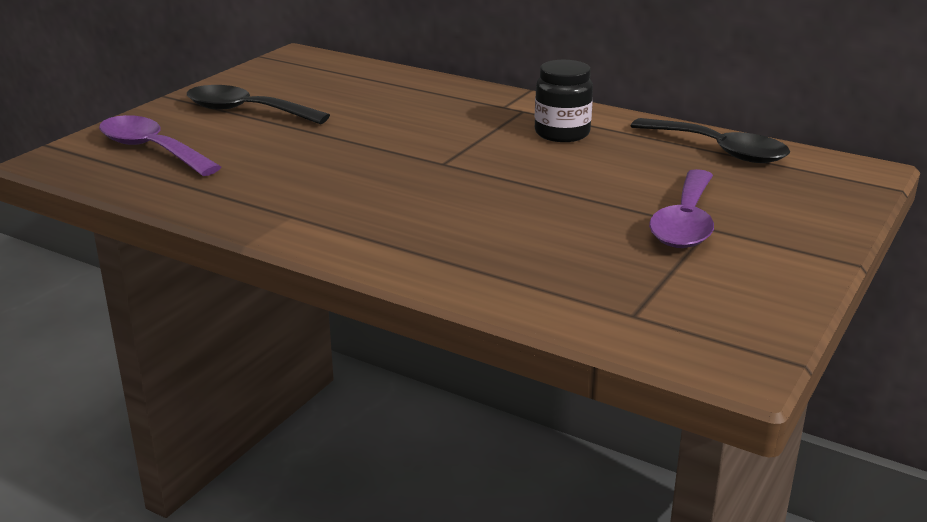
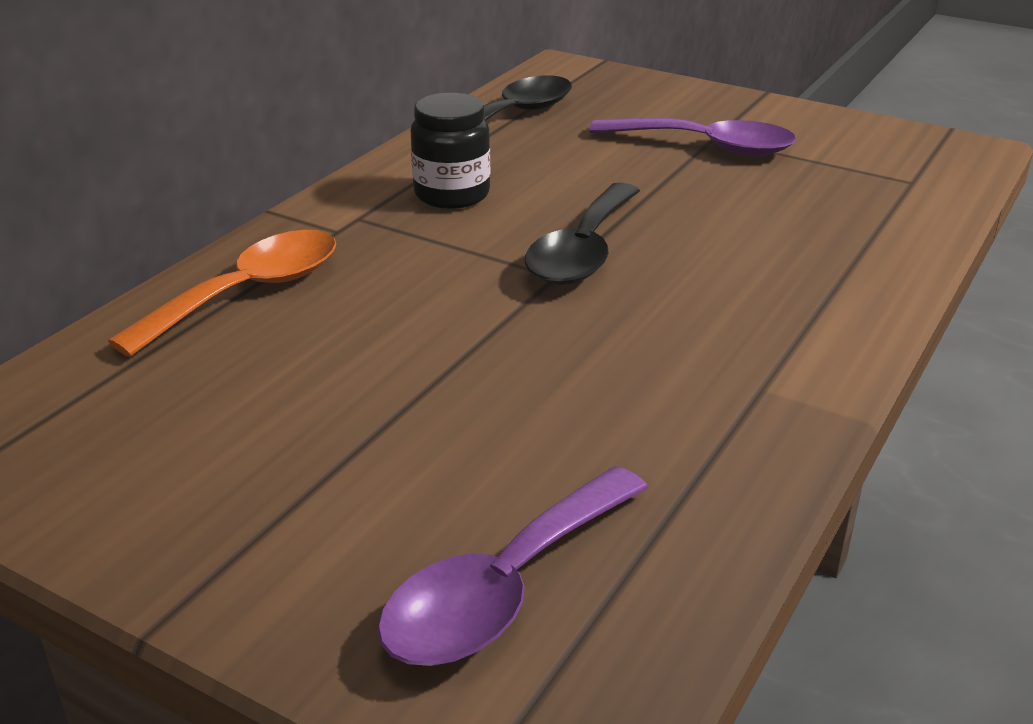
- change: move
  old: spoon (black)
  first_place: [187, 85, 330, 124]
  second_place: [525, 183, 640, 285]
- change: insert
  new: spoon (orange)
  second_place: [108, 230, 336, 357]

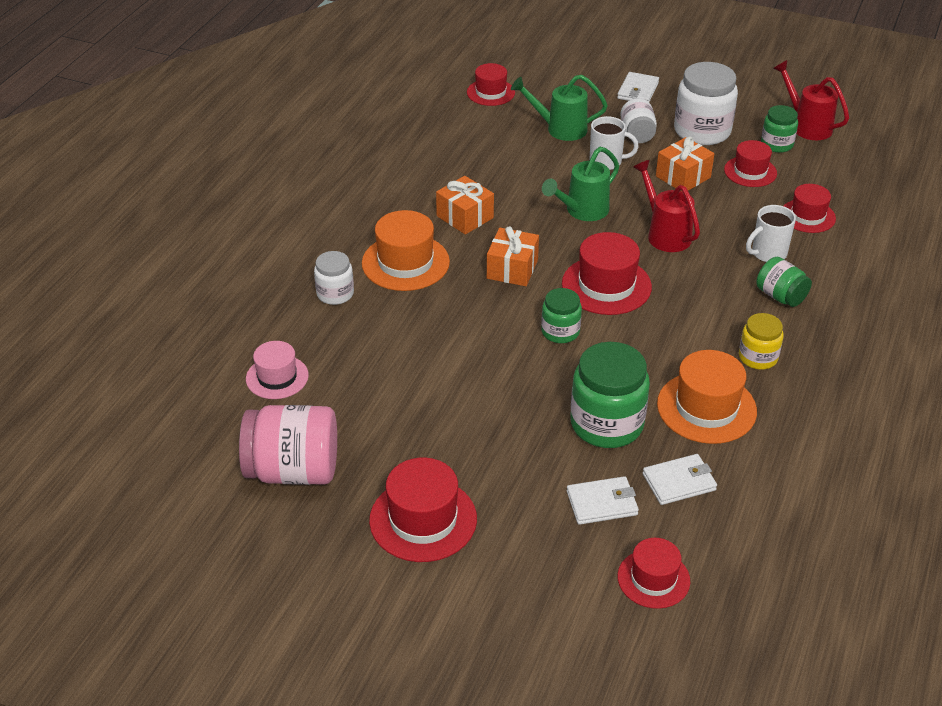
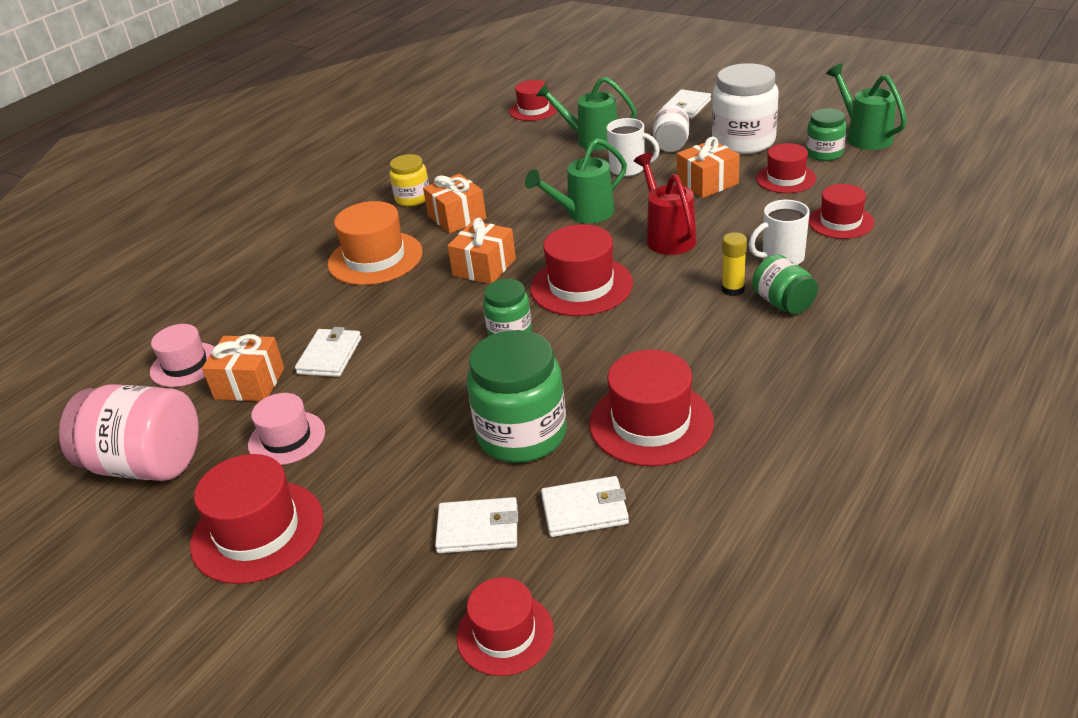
- change: recolor
  old: watering can (red)
  new: watering can (green)
  first_place: [773, 60, 849, 140]
  second_place: [826, 64, 907, 150]
- change: delete
  old: jar (white)
  first_place: [314, 251, 354, 305]
- change: move
  old: jar (yellow)
  first_place: [739, 313, 784, 370]
  second_place: [389, 154, 429, 206]
- change: recolor
  old: hat (orange)
  new: hat (red)
  first_place: [657, 350, 757, 444]
  second_place: [589, 350, 714, 466]
- change: insert
  new: glue stick (yellow)
  second_place: [722, 232, 747, 296]
- change: insert
  new: wallet (white)
  second_place: [295, 327, 361, 377]
- change: insert
  new: gift (orange)
  second_place: [202, 334, 284, 401]
- change: insert
  new: hat (pink)
  second_place: [248, 393, 325, 465]

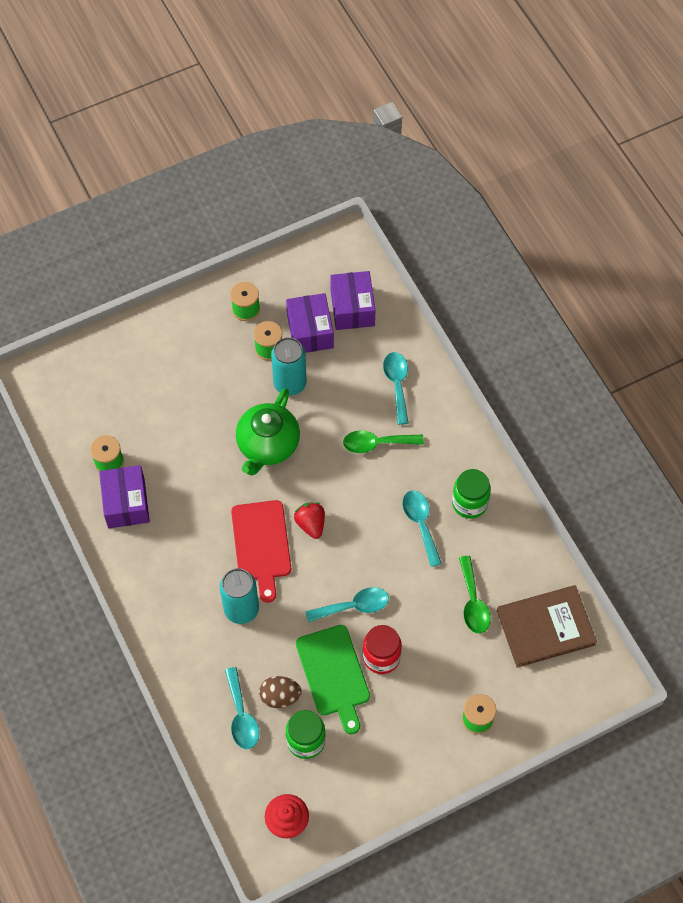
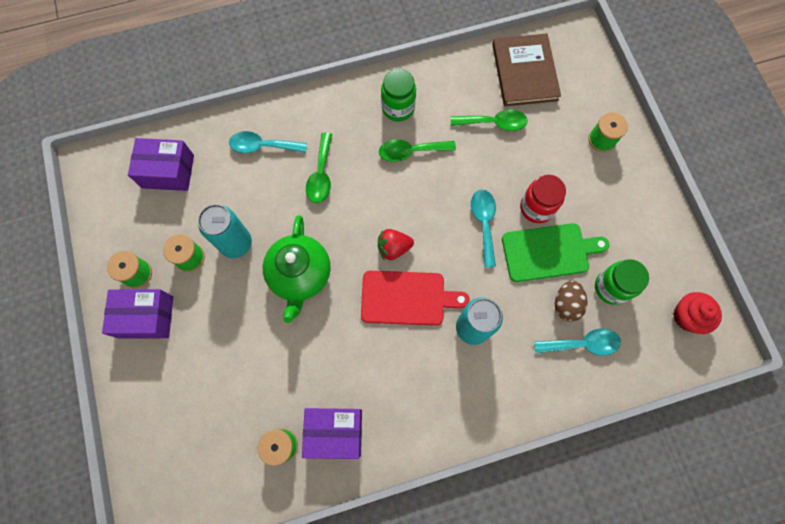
- change: move
  old: box (purple)
  first_place: [286, 293, 334, 353]
  second_place: [102, 289, 173, 339]
- change: rotate
  old: teapot (green)
  first_place: [236, 388, 300, 475]
  second_place: [263, 215, 331, 323]
  degrees: 60
- change: recolor
  old: spoon (turquoise)
  new: spoon (green)
  first_place: [402, 490, 442, 567]
  second_place: [379, 139, 456, 162]

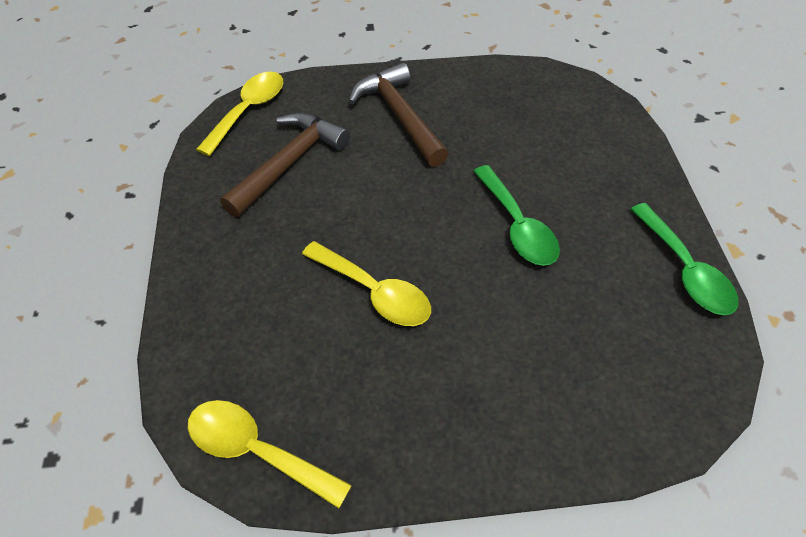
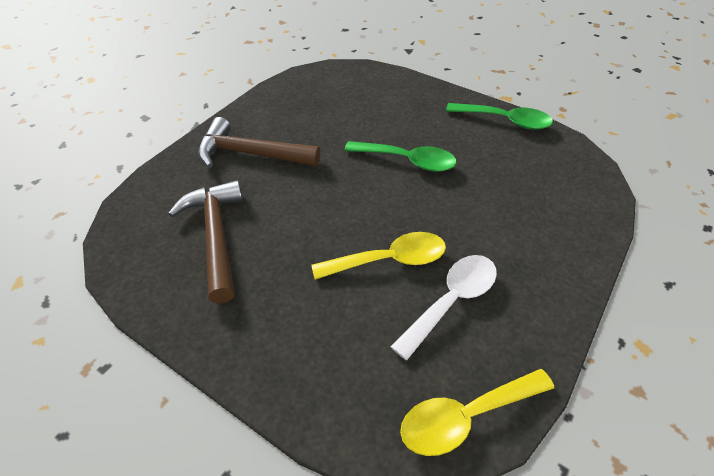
- change: delete
  old: spoon (yellow)
  first_place: [196, 72, 283, 156]
- change: insert
  new: spoon (white)
  second_place: [391, 255, 497, 360]

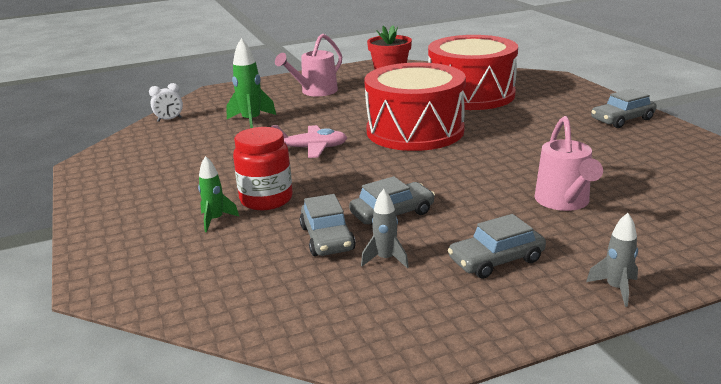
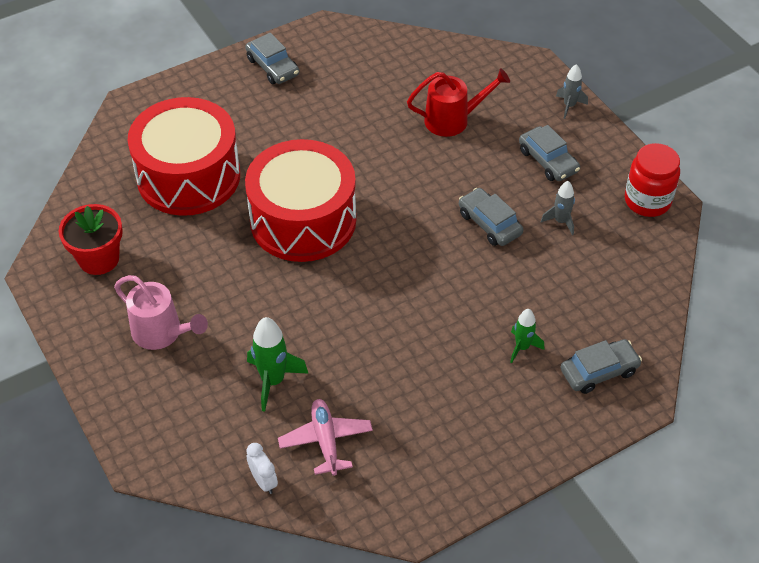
- change: recolor
  old: watering can (pink)
  new: watering can (red)
  first_place: [534, 116, 603, 211]
  second_place: [407, 68, 510, 137]
- change: move
  old: plane (pink)
  first_place: [271, 125, 347, 158]
  second_place: [278, 399, 373, 476]
- change: move
  old: jar (red)
  first_place: [233, 127, 293, 210]
  second_place: [625, 143, 680, 217]
- change: move
  old: car (grey)
  first_place: [300, 194, 356, 256]
  second_place: [560, 339, 642, 394]

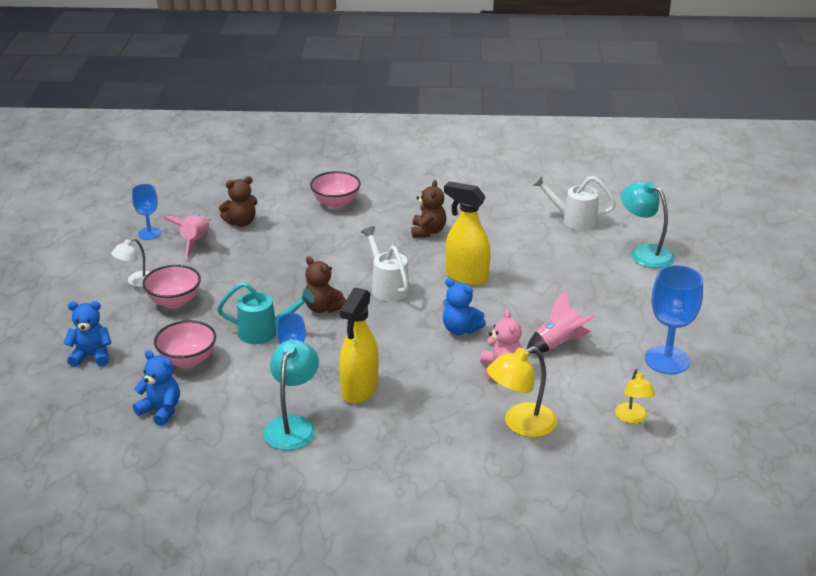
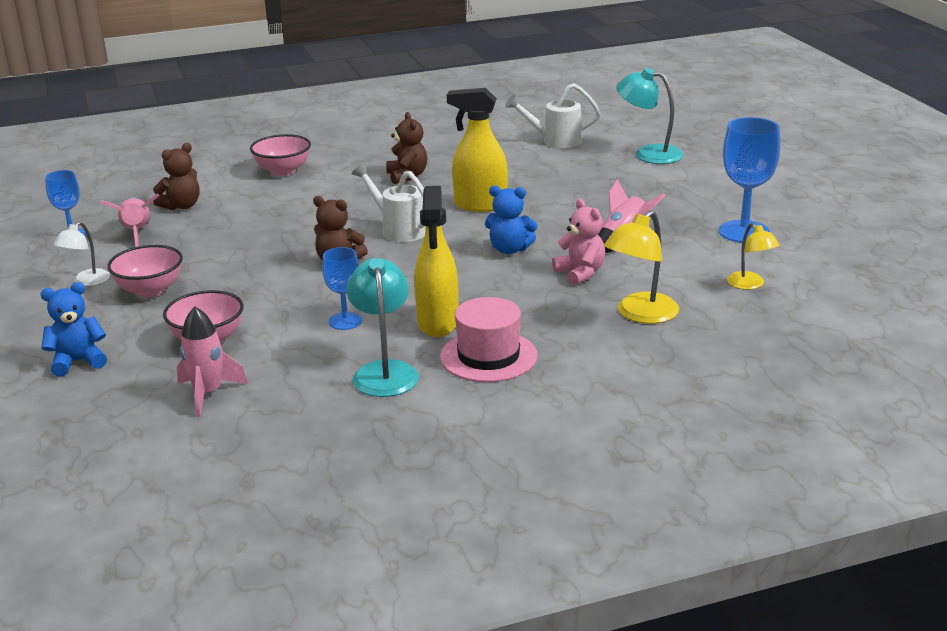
- change: delete
  old: watering can (turquoise)
  first_place: [217, 282, 315, 344]
- change: replace
  old: teddy bear (blue)
  new: rocket (pink)
  first_place: [133, 350, 180, 426]
  second_place: [177, 307, 248, 417]
- change: insert
  new: hat (pink)
  second_place: [440, 297, 538, 382]

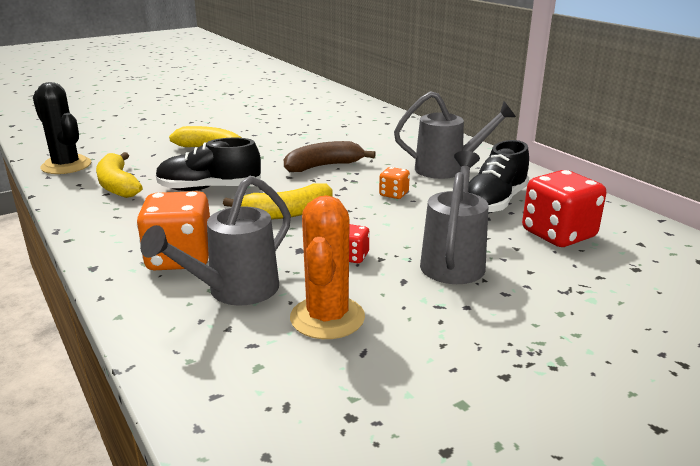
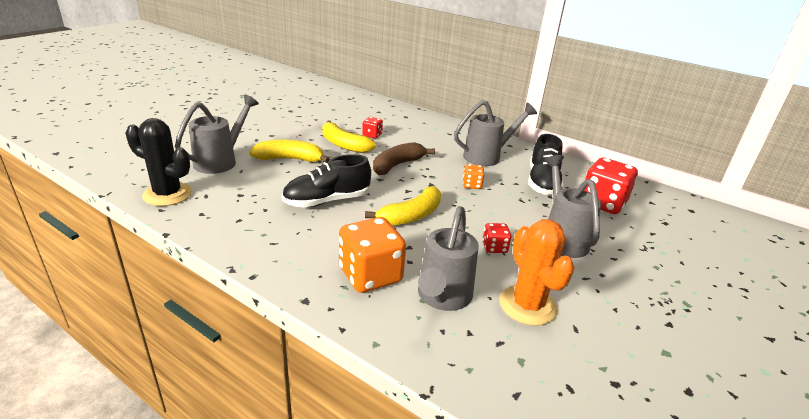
- change: move
  old: banana (yellow)
  first_place: [96, 152, 142, 198]
  second_place: [322, 120, 376, 153]
- change: insert
  new: watering can (grey)
  second_place: [175, 94, 259, 174]
- change: insert
  new: dice (red)
  second_place: [362, 117, 383, 139]

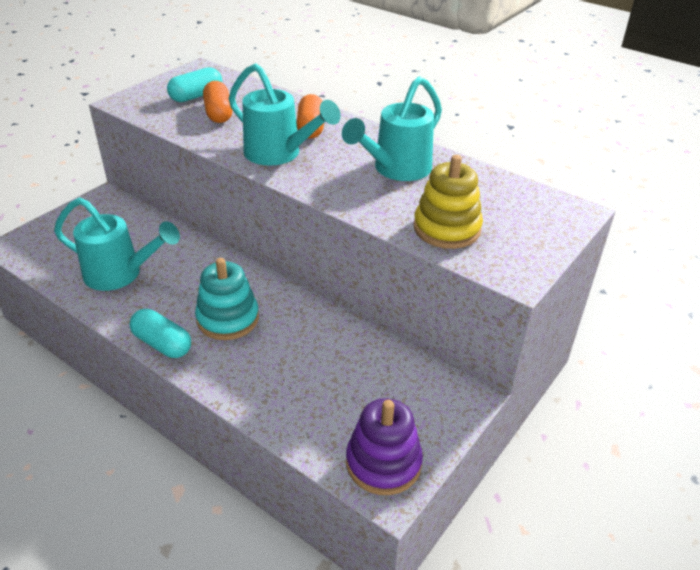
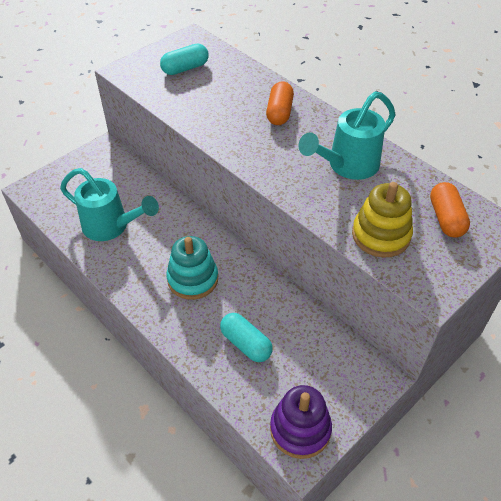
- change: delete
  old: watering can (turquoise)
  first_place: [229, 63, 341, 166]
- change: move
  old: capsule (orange)
  first_place: [203, 81, 232, 123]
  second_place: [430, 182, 470, 237]
- change: move
  old: capsule (turquoise)
  first_place: [129, 309, 191, 358]
  second_place: [220, 313, 273, 362]

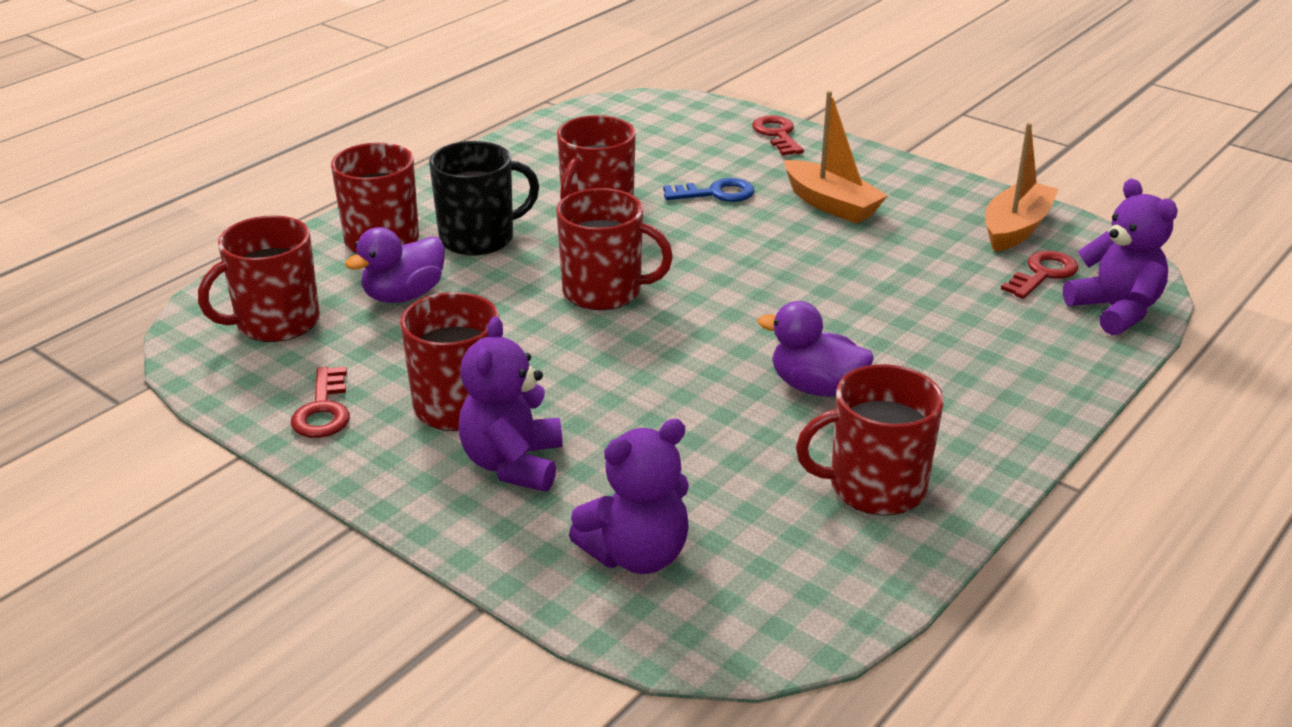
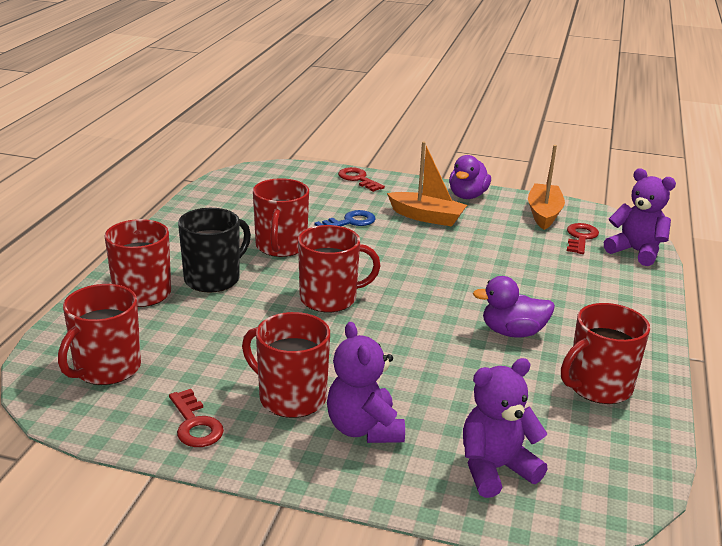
- change: move
  old: duck (purple)
  first_place: [345, 227, 445, 303]
  second_place: [449, 155, 491, 199]
- change: rotate
  old: teddy bear (purple)
  first_place: [569, 419, 689, 574]
  second_place: [463, 358, 548, 498]
  degrees: -150

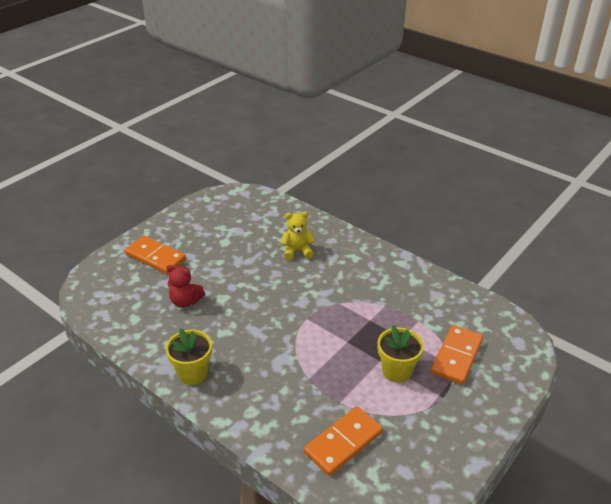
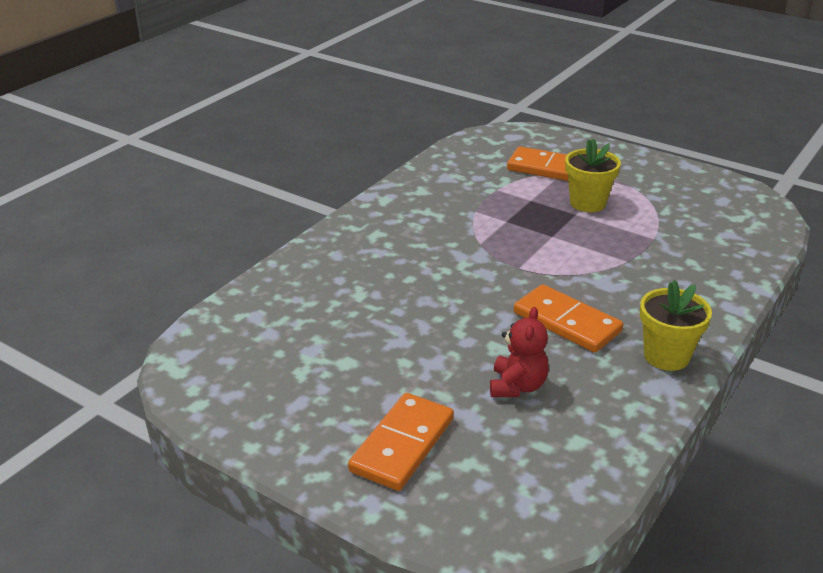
- change: delete
  old: teddy bear (yellow)
  first_place: [281, 211, 315, 260]
- change: move
  old: domino (orange)
  first_place: [304, 406, 383, 476]
  second_place: [514, 284, 623, 353]

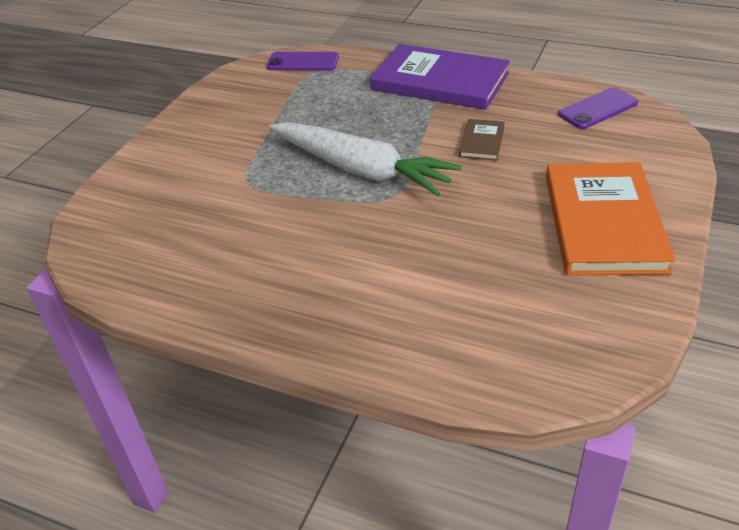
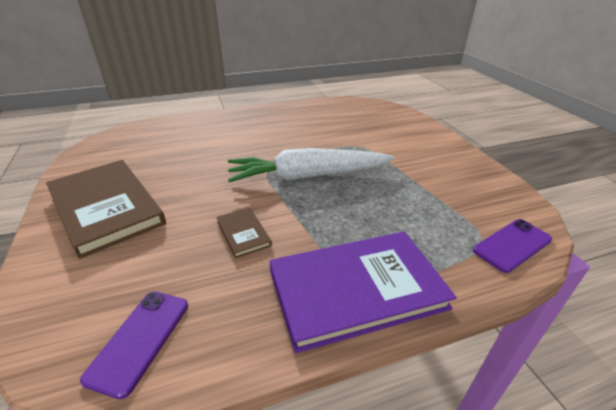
- change: recolor
  old: book (orange)
  new: book (brown)
  first_place: [546, 162, 676, 276]
  second_place: [46, 160, 166, 259]

